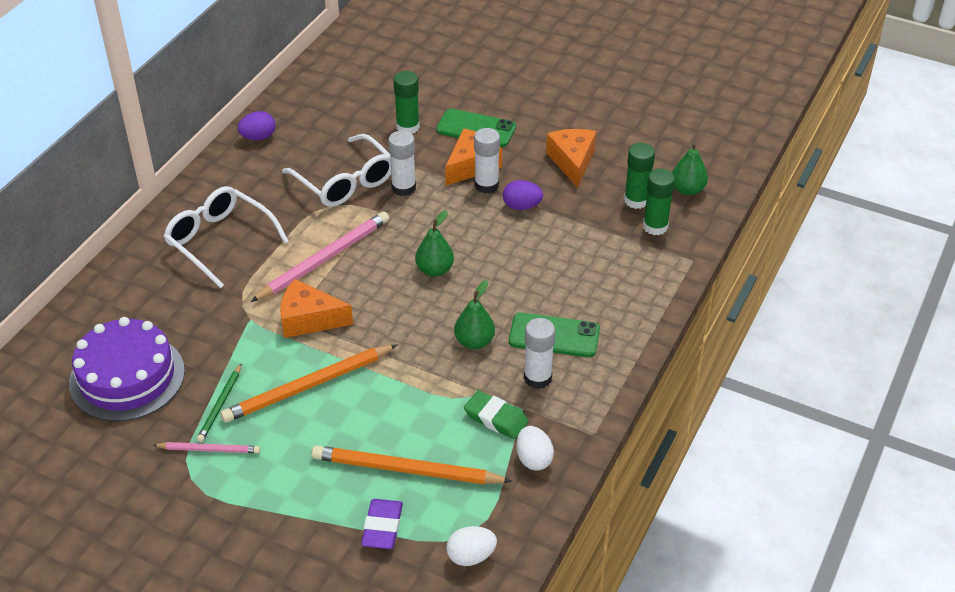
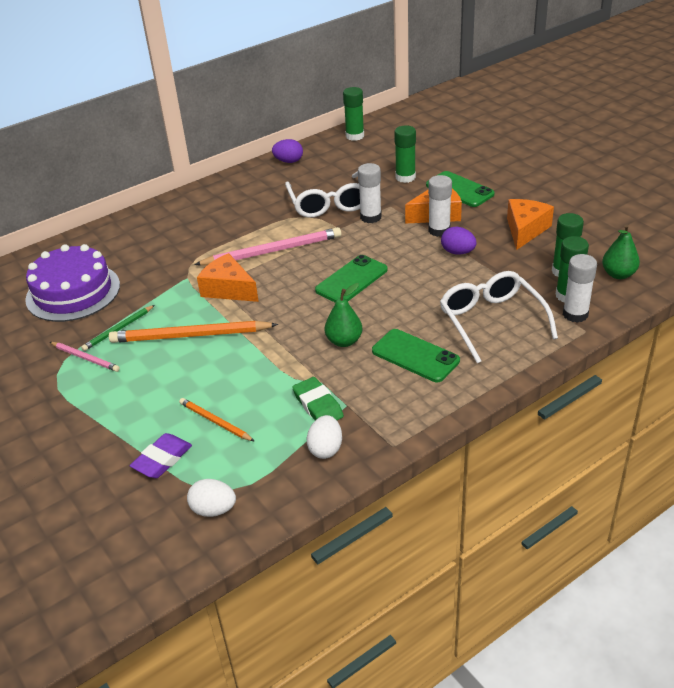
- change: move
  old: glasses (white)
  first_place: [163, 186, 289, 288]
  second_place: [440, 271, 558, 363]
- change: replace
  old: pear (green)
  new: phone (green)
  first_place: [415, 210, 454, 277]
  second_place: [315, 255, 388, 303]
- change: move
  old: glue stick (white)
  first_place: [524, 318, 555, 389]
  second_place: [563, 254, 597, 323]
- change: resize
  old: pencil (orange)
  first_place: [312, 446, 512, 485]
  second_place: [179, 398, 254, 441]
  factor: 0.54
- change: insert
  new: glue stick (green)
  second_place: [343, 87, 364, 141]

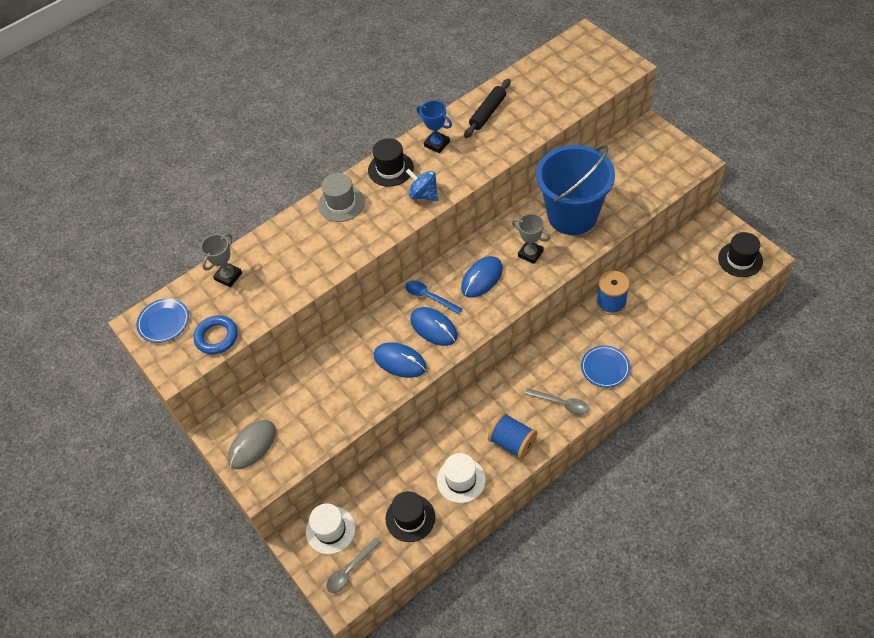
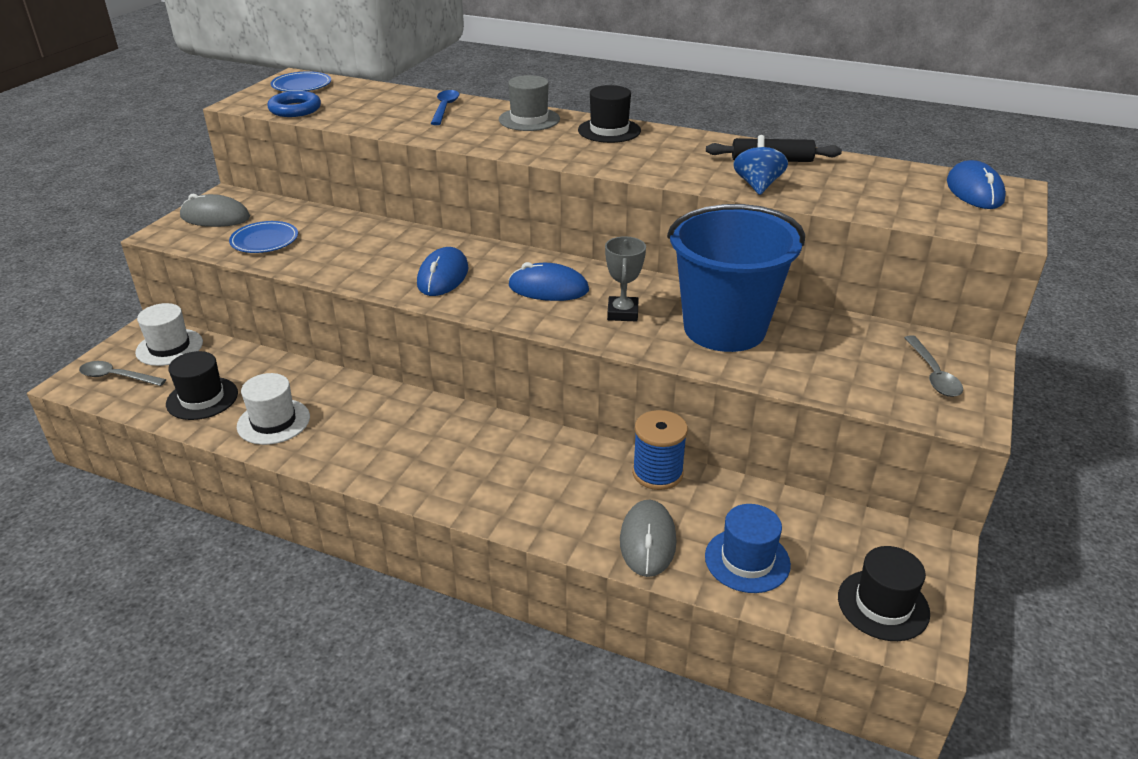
- change: delete
  old: trophy (blue)
  first_place: [416, 100, 452, 153]
- change: move
  old: spinning top (blue)
  first_place: [406, 168, 438, 201]
  second_place: [733, 135, 788, 195]
- change: delete
  old: trophy (grey)
  first_place: [201, 233, 242, 287]
- change: move
  old: spoon (blue)
  first_place: [406, 280, 463, 314]
  second_place: [431, 90, 459, 125]
- change: move
  old: mouse (blue)
  first_place: [374, 342, 427, 378]
  second_place: [947, 160, 1006, 209]
- change: move
  old: plate (blue)
  first_place: [581, 345, 630, 388]
  second_place: [229, 221, 298, 253]
- change: move
  old: spoon (grey)
  first_place: [525, 388, 588, 415]
  second_place: [904, 335, 963, 397]
- change: delete
  old: spool (blue)
  first_place: [488, 412, 537, 459]
- change: insert
  new: mouse (grey)
  second_place: [620, 500, 677, 577]
- change: insert
  new: hat (blue)
  second_place: [705, 504, 791, 593]

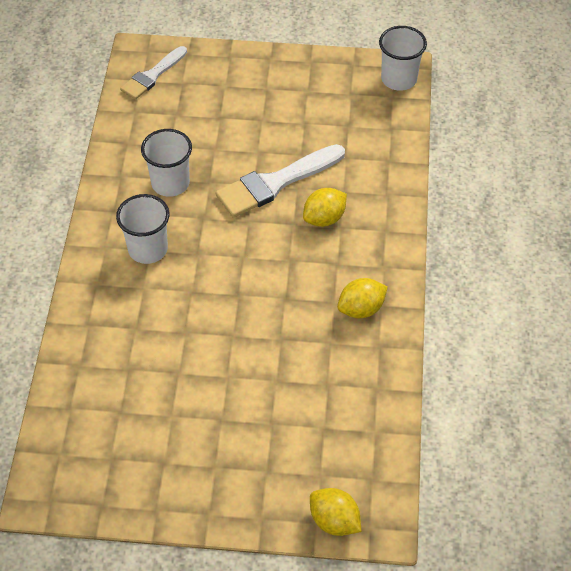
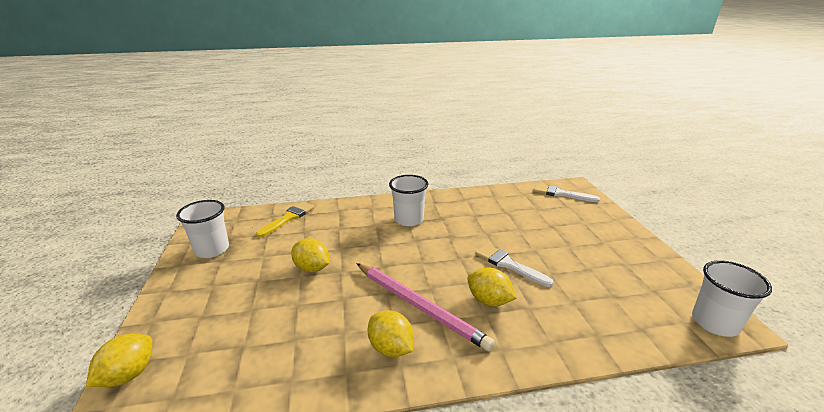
- change: move
  old: cup (white)
  first_place: [141, 129, 192, 197]
  second_place: [176, 200, 229, 258]
- change: resize
  old: brush (white)
  first_place: [216, 144, 345, 218]
  second_place: [475, 244, 553, 287]
  factor: 0.64
- change: insert
  new: brush (yellow)
  second_place: [256, 202, 315, 238]
- change: insert
  new: lemon (yellow)
  second_place: [291, 238, 329, 272]
- change: insert
  new: pencil (pink)
  second_place: [356, 263, 495, 352]

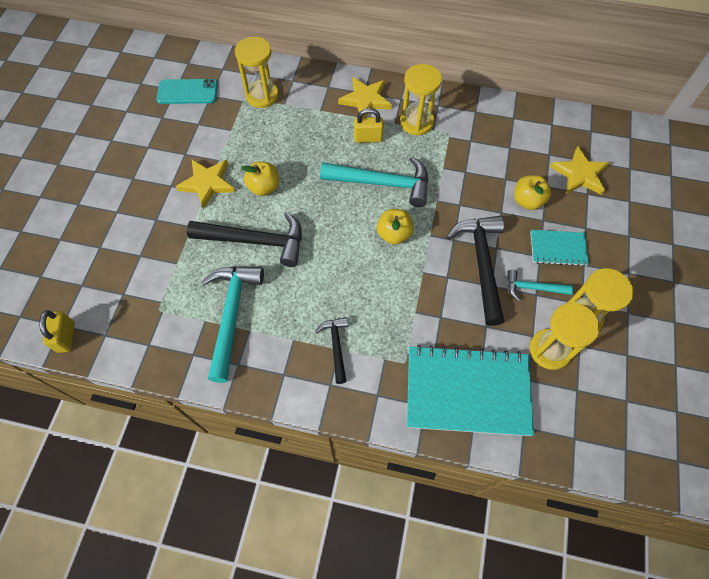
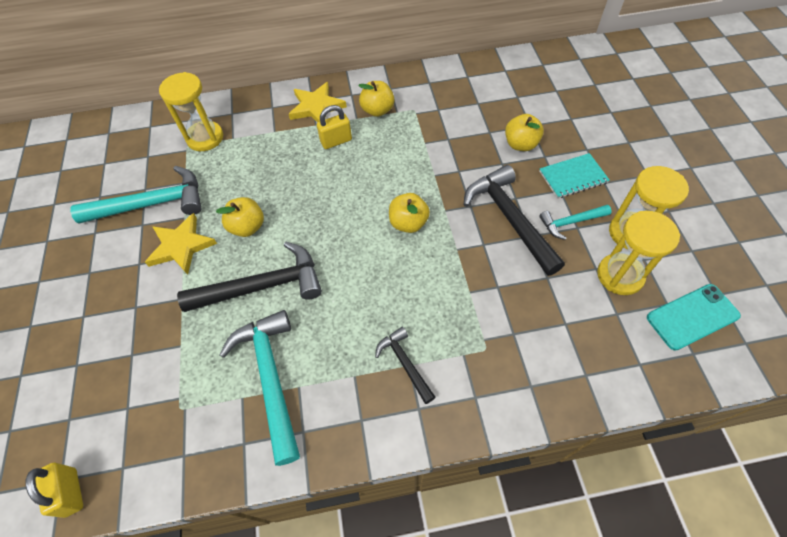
- change: replace
  old: hourglass (yellow)
  new: apple (yellow)
  first_place: [400, 64, 442, 136]
  second_place: [358, 81, 394, 117]
- change: move
  old: phone (turquoise)
  first_place: [156, 79, 218, 104]
  second_place: [647, 284, 741, 350]
- change: delete
  old: star (yellow)
  first_place: [550, 146, 609, 195]
- change: move
  old: hammer (turquoise)
  first_place: [320, 156, 428, 207]
  second_place: [70, 166, 201, 224]
- change: delete
  old: notebook (turquoise)
  first_place: [407, 345, 534, 436]

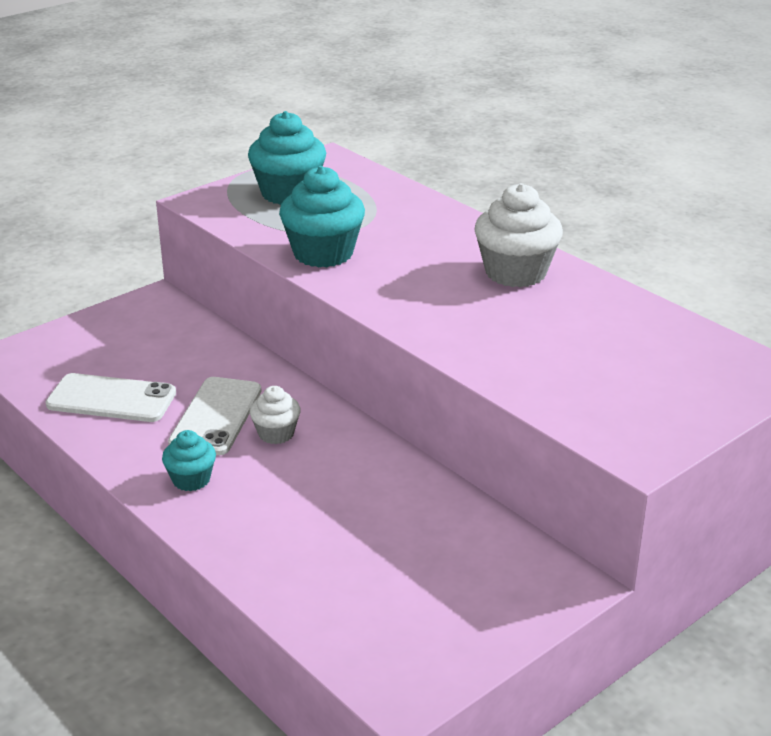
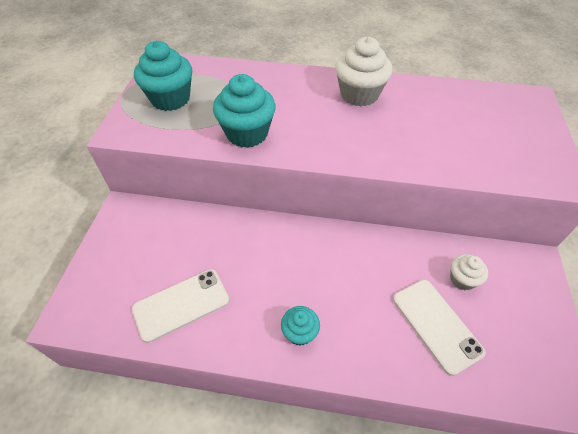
- change: move
  old: phone (white)
  first_place: [168, 377, 261, 455]
  second_place: [393, 280, 486, 376]
- change: move
  old: cupcake (white)
  first_place: [250, 386, 301, 444]
  second_place: [450, 254, 488, 290]

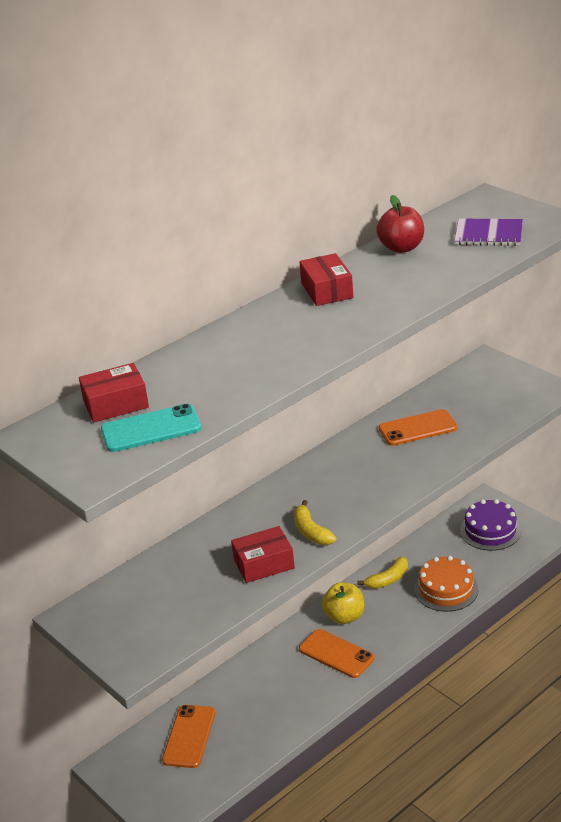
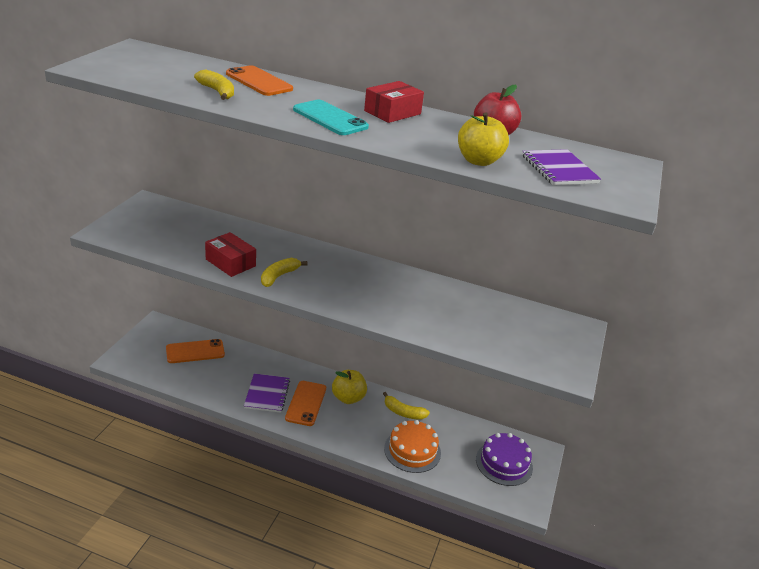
- change: delete
  old: box (red)
  first_place: [79, 363, 149, 422]
- change: move
  old: phone (turquoise)
  first_place: [101, 404, 201, 452]
  second_place: [293, 100, 369, 135]
- change: move
  old: phone (orange)
  first_place: [378, 409, 458, 446]
  second_place: [226, 65, 293, 96]
- change: insert
  new: banana (yellow)
  second_place: [194, 70, 234, 100]
- change: insert
  new: apple (yellow)
  second_place: [458, 112, 509, 166]
- change: insert
  new: notebook (purple)
  second_place: [244, 374, 290, 413]

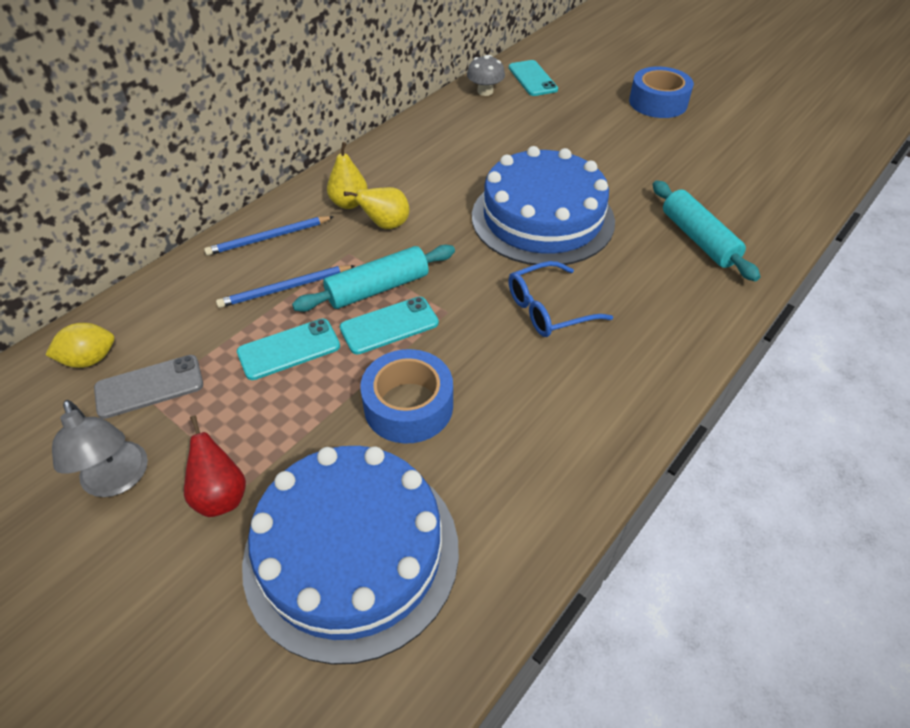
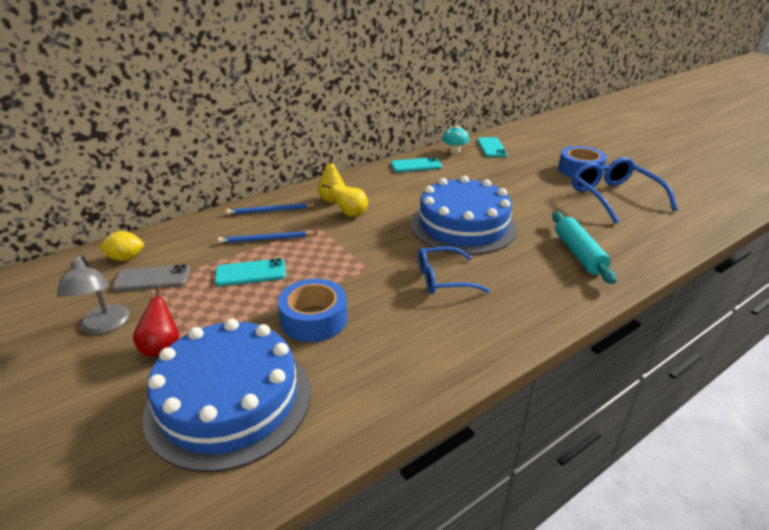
- change: recolor
  old: mushroom (grey)
  new: mushroom (turquoise)
  first_place: [467, 55, 505, 96]
  second_place: [442, 126, 469, 154]
- change: delete
  old: rolling pin (turquoise)
  first_place: [292, 245, 455, 312]
- change: move
  old: phone (turquoise)
  first_place: [340, 297, 439, 355]
  second_place: [391, 157, 442, 172]
- change: insert
  new: glasses (blue)
  second_place: [572, 157, 678, 224]

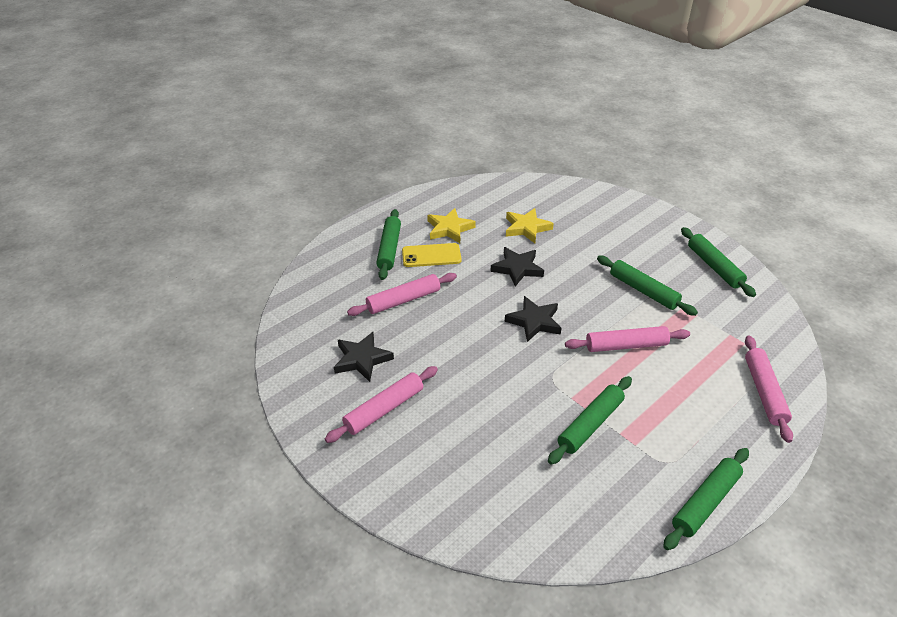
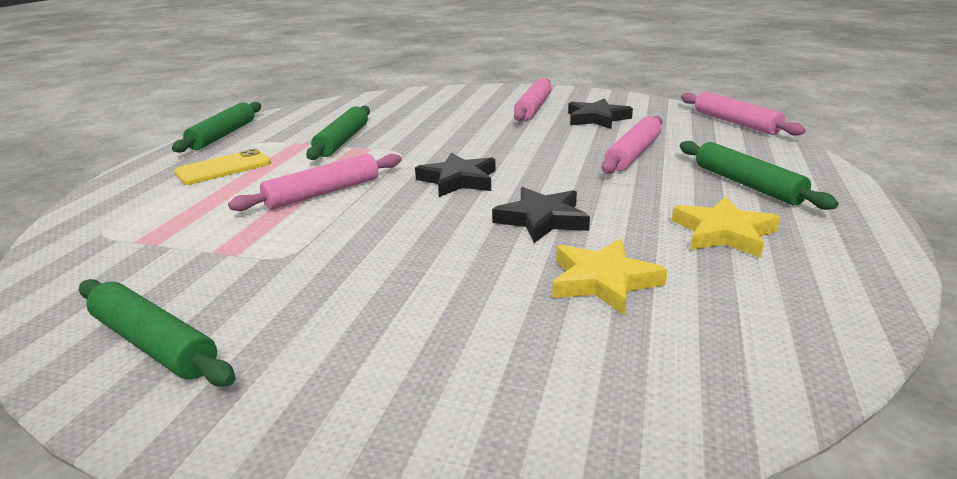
- change: move
  old: phone (yellow)
  first_place: [402, 243, 462, 267]
  second_place: [174, 149, 271, 185]
- change: delete
  old: rolling pin (green)
  first_place: [597, 256, 698, 316]
- change: move
  old: rolling pin (pink)
  first_place: [745, 336, 793, 443]
  second_place: [681, 92, 806, 136]

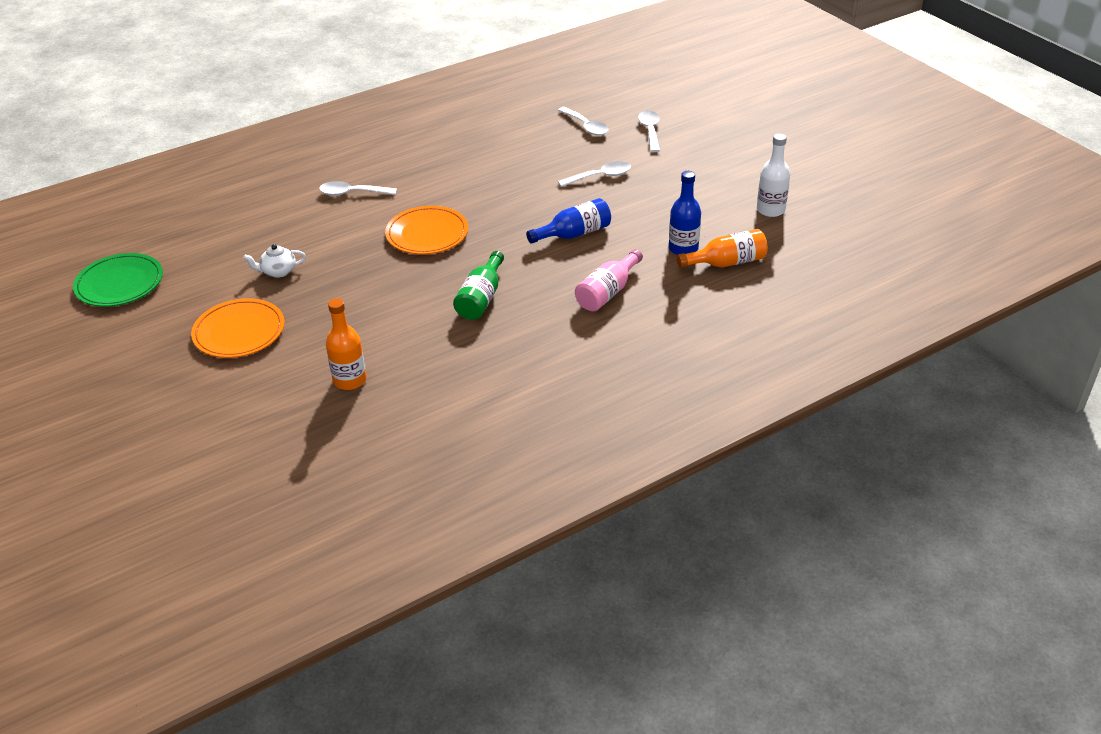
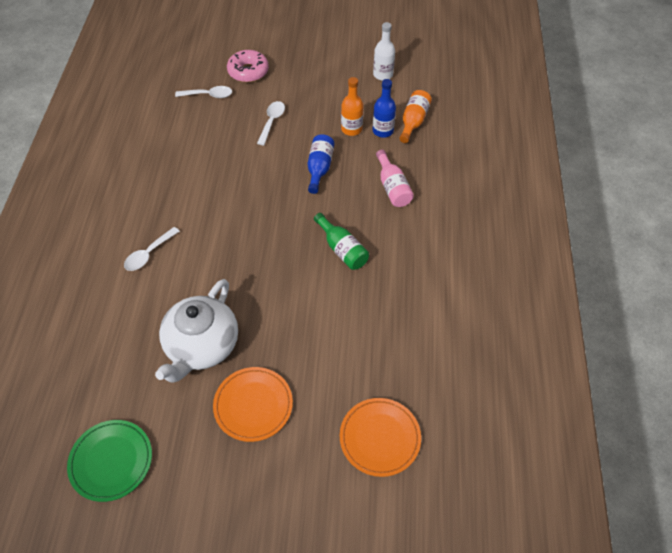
- change: replace
  old: spoon (white)
  new: donut (pink)
  first_place: [638, 110, 660, 152]
  second_place: [227, 50, 269, 83]
- change: move
  old: plate (orange)
  first_place: [385, 206, 468, 254]
  second_place: [340, 398, 421, 477]
- change: resize
  old: teapot (white)
  first_place: [243, 244, 306, 278]
  second_place: [155, 279, 238, 383]
  factor: 2.42
- change: move
  old: bottle (orange)
  first_place: [326, 298, 367, 390]
  second_place: [341, 77, 364, 136]

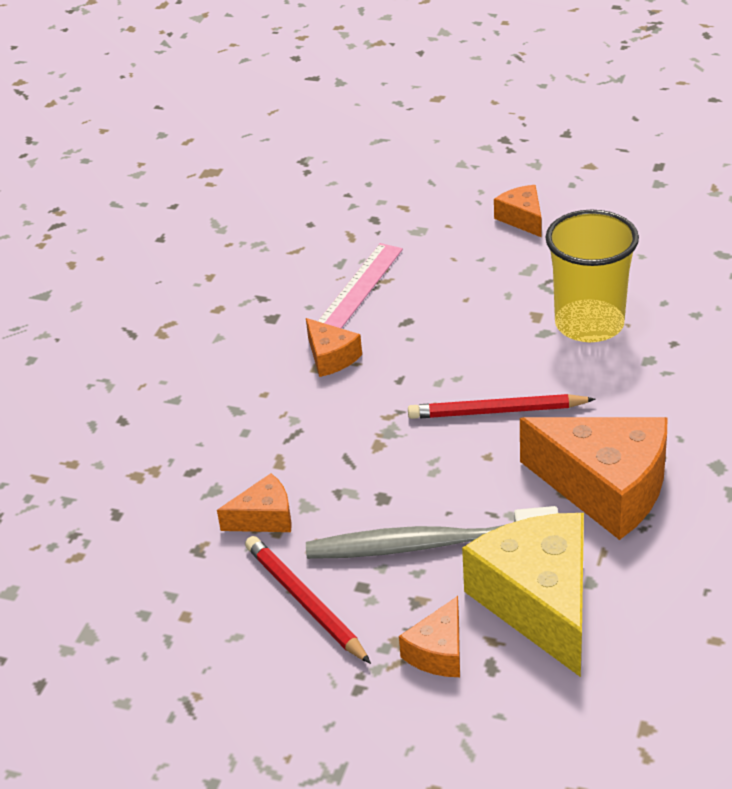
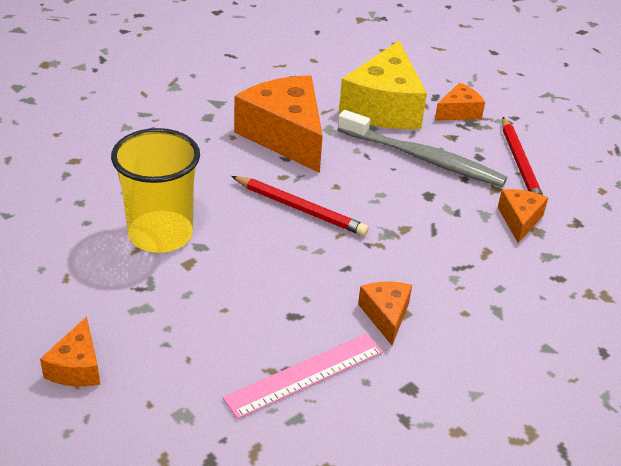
- change: rotate
  old: cheese (orange)
  first_place: [217, 473, 292, 532]
  second_place: [498, 189, 548, 243]
  degrees: 90

